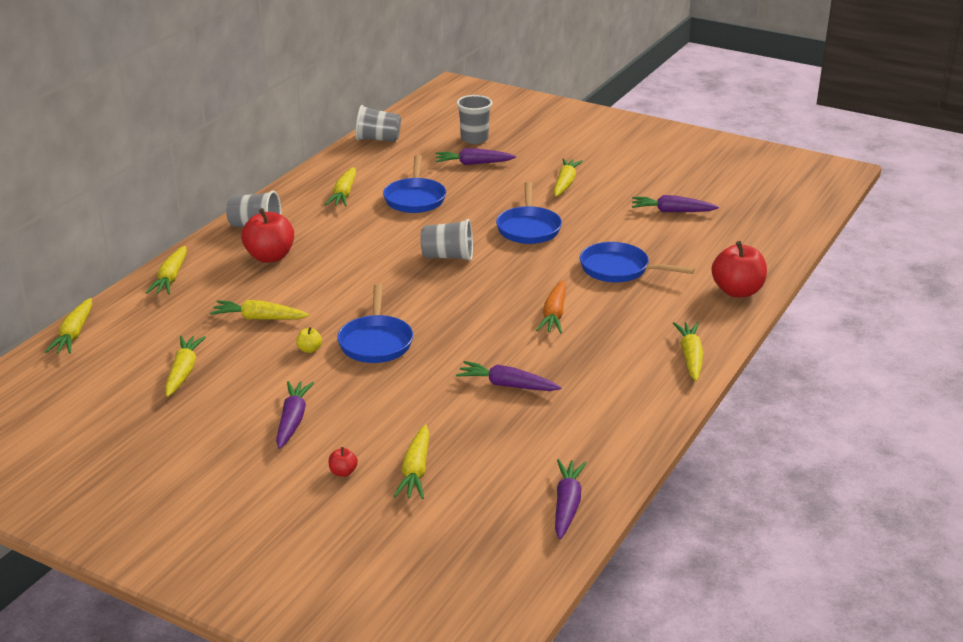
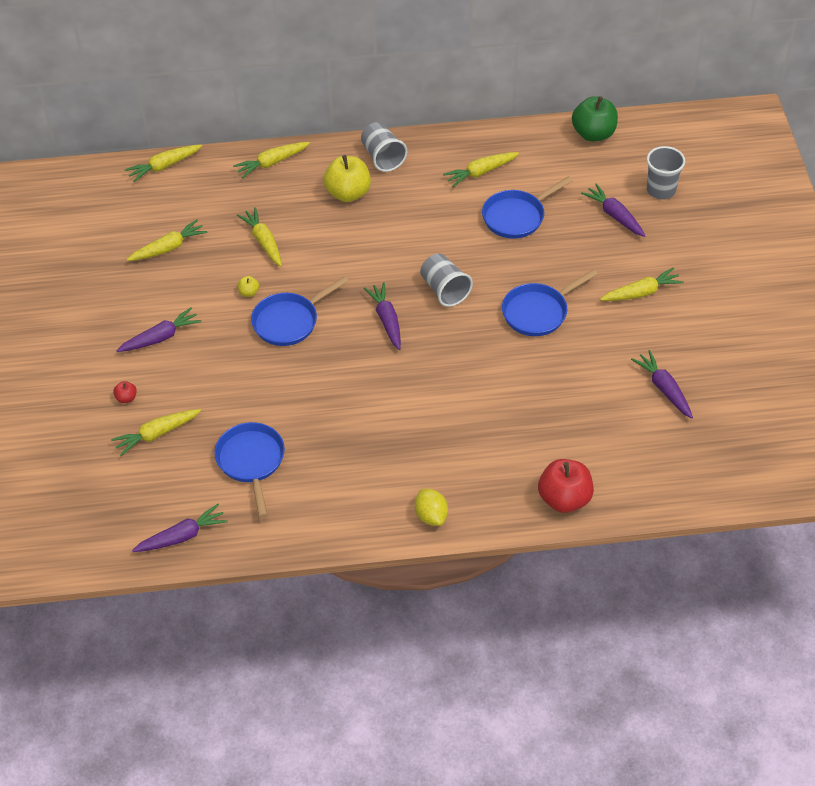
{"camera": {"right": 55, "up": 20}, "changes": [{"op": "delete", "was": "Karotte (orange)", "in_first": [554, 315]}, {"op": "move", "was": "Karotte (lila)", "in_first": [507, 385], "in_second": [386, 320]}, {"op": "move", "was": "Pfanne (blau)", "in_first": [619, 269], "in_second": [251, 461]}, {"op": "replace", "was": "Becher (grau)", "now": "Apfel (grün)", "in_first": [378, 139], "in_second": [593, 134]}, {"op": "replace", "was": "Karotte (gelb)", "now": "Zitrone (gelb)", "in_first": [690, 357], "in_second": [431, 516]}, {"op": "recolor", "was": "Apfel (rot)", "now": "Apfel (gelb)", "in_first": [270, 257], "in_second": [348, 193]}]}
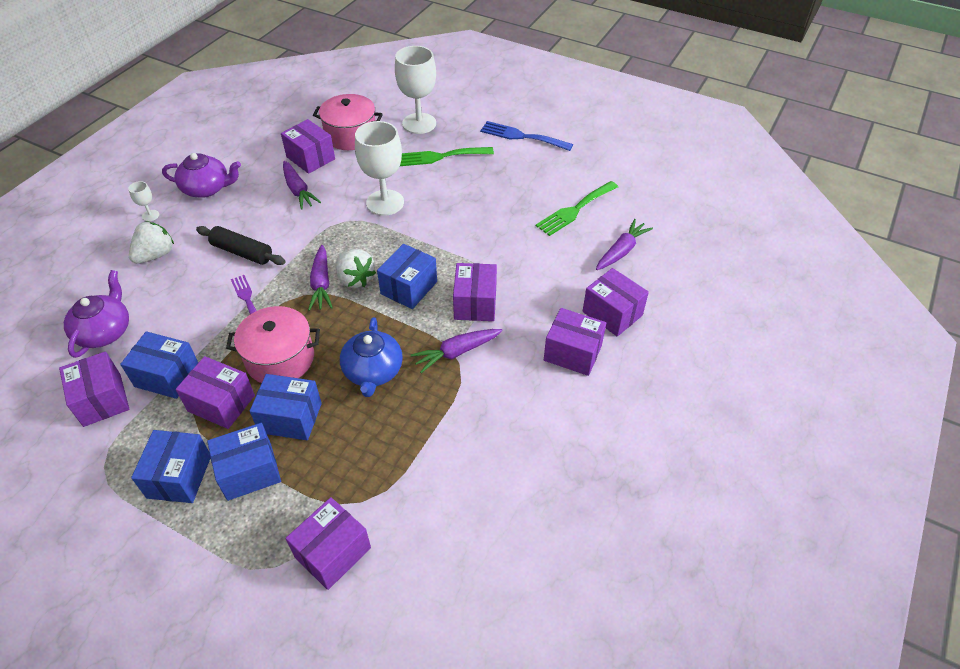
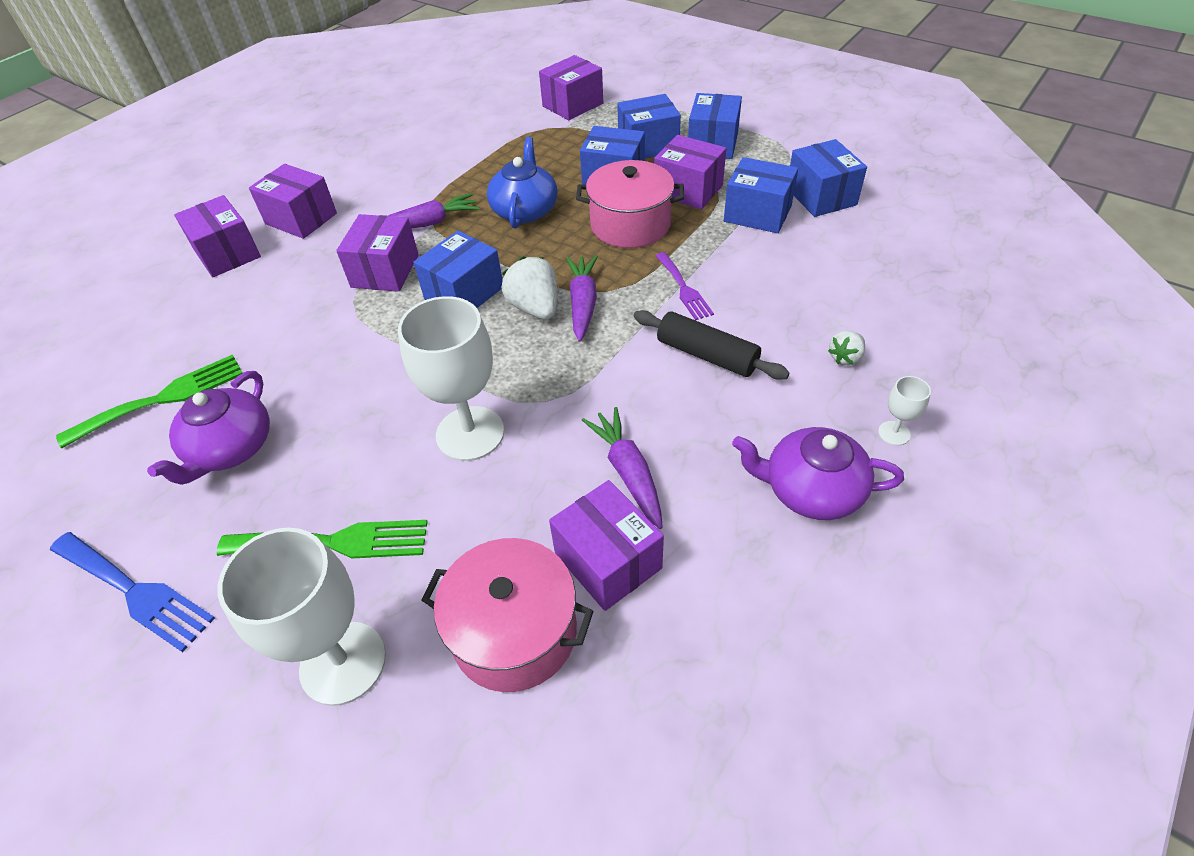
{"camera": {"right": -170, "up": 0}, "changes": [{"op": "delete", "was": "Karotte (lila)", "in_first": [621, 251]}, {"op": "move", "was": "Teekanne (lila)", "in_first": [105, 331], "in_second": [231, 448]}, {"op": "recolor", "was": "Schachtel (lila)", "now": "Schachtel (blau)", "in_first": [102, 400], "in_second": [821, 196]}, {"op": "resize", "was": "Erdbeere (weiß)", "in_first": [155, 255], "in_second": [845, 357], "ratio": 0.57}]}
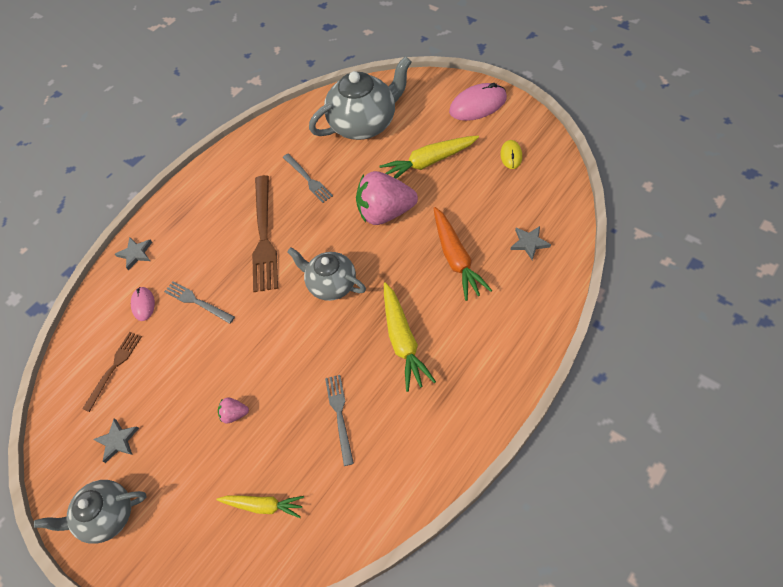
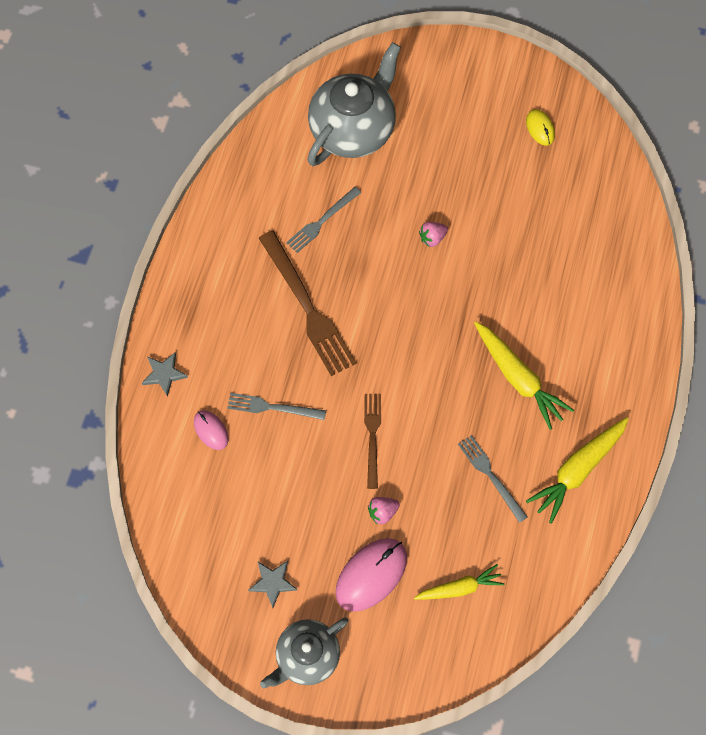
{"camera": {"right": -30, "up": 10}, "changes": [{"op": "delete", "was": "Teekanne (grau)", "in_first": [331, 284]}, {"op": "delete", "was": "Karotte (orange)", "in_first": [456, 258]}, {"op": "delete", "was": "Stern (grau)", "in_first": [529, 243]}, {"op": "move", "was": "Gabel (braun)", "in_first": [114, 368], "in_second": [372, 436]}, {"op": "move", "was": "Karotte (gelb)", "in_first": [429, 162], "in_second": [577, 470]}, {"op": "move", "was": "Computermaus (rosa)", "in_first": [478, 105], "in_second": [371, 575]}, {"op": "rotate", "was": "Gabel (grau)", "in_first": [308, 179], "in_second": [322, 221], "clockwise": 105}, {"op": "resize", "was": "Erdbeere (rosa)", "in_first": [385, 213], "in_second": [432, 238], "ratio": 0.42}]}
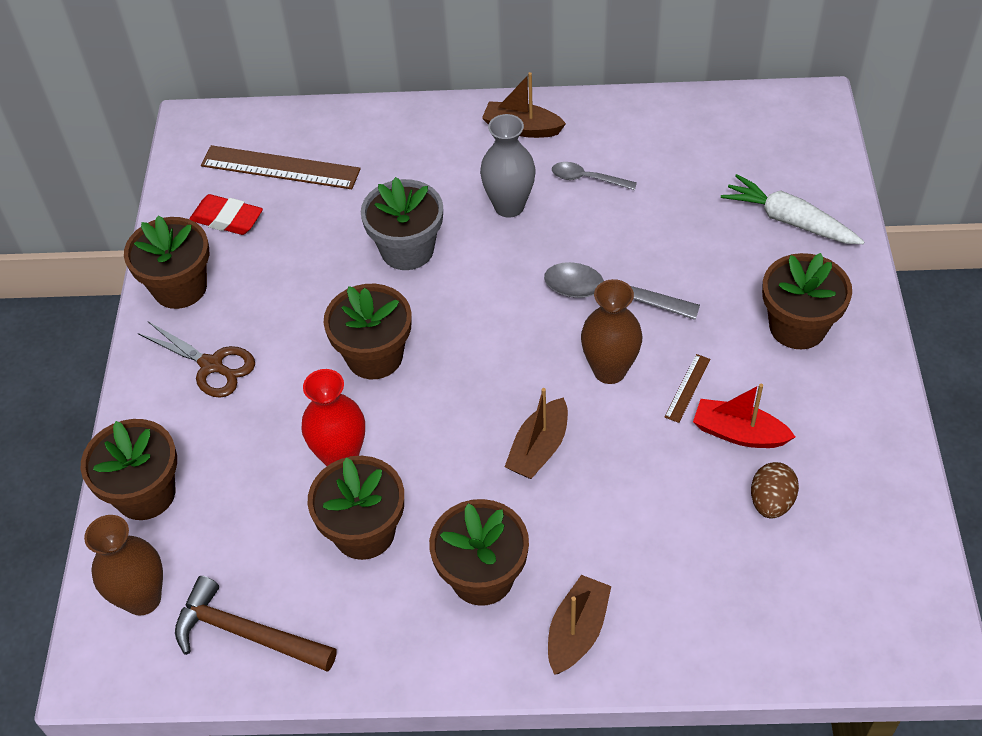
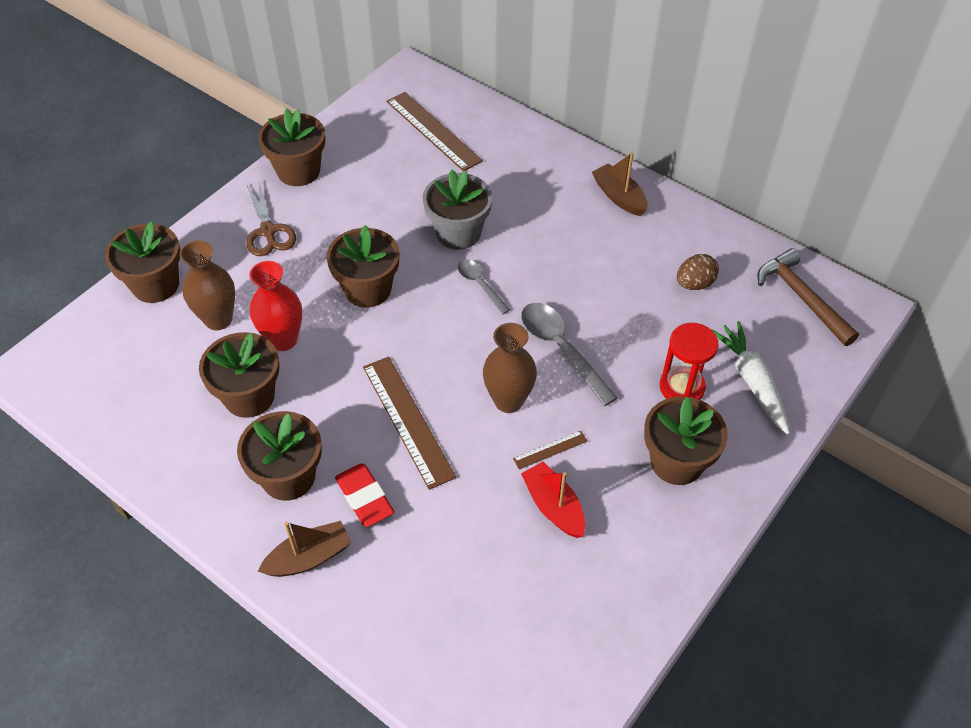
{"camera": {"right": 35, "up": 0}, "changes": [{"op": "delete", "was": "Vase (grau)", "in_first": [509, 206]}, {"op": "insert", "now": "Sanduhr (rot)", "in_second": [682, 387]}, {"op": "move", "was": "Vase (braun)", "in_first": [143, 598], "in_second": [218, 319]}, {"op": "move", "was": "Hammer (braun)", "in_first": [246, 633], "in_second": [802, 297]}, {"op": "move", "was": "Radiergummi (rot)", "in_first": [227, 219], "in_second": [364, 498]}, {"op": "move", "was": "Löffel (grau)", "in_first": [587, 179], "in_second": [480, 285]}, {"op": "move", "was": "Ei (braun)", "in_first": [771, 502], "in_second": [694, 284]}, {"op": "replace", "was": "Boot (braun)", "now": "Lineal (braun)", "in_first": [539, 448], "in_second": [408, 420]}]}
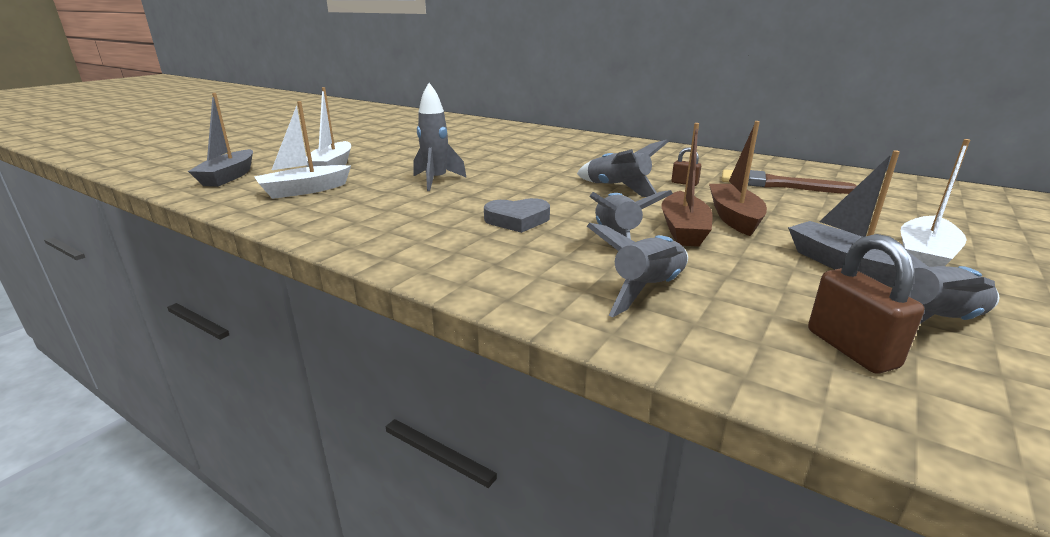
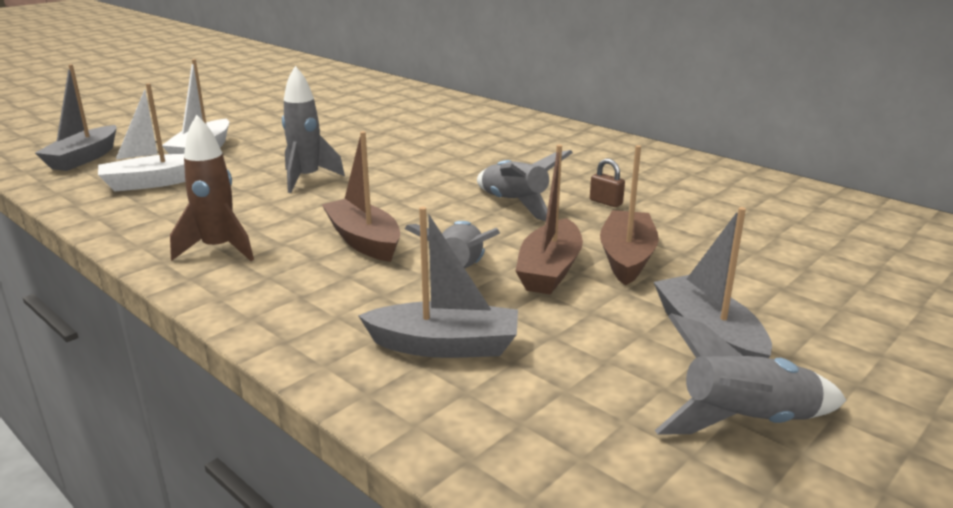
{"camera": {"right": 10, "up": 0}, "changes": [{"op": "delete", "was": "Pinsel (braun)", "in_first": [778, 184]}, {"op": "delete", "was": "Vorhängeschloss (braun)", "in_first": [851, 349]}, {"op": "delete", "was": "Boot (weiß)", "in_first": [924, 257]}, {"op": "insert", "now": "Rakete (braun)", "in_second": [219, 249]}, {"op": "replace", "was": "Herz (grau)", "now": "Boot (braun)", "in_first": [517, 220], "in_second": [364, 241]}, {"op": "replace", "was": "Rakete (grau)", "now": "Boot (grau)", "in_first": [647, 290], "in_second": [445, 346]}]}
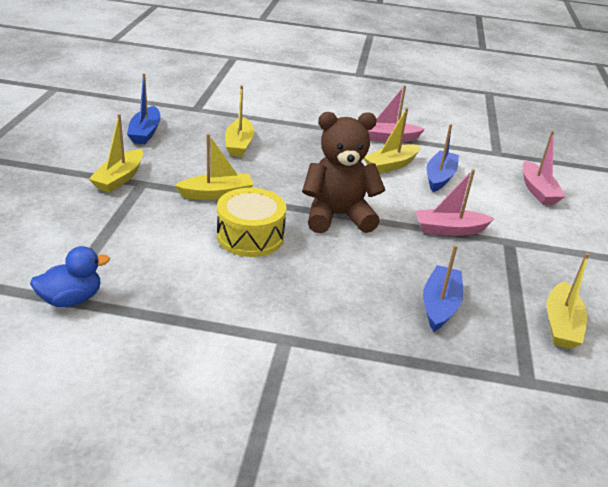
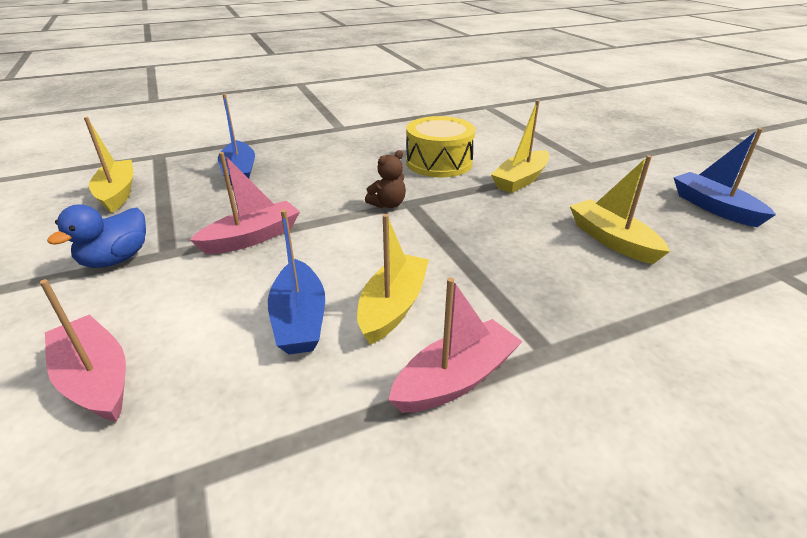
{"camera": {"right": 150, "up": 0}, "changes": [{"op": "delete", "was": "Boot (gelb)", "in_first": [119, 178]}, {"op": "move", "was": "Ente (blau)", "in_first": [71, 299], "in_second": [116, 259]}, {"op": "resize", "was": "Teddybär (braun)", "in_first": [337, 216], "in_second": [388, 204], "ratio": 0.43}]}
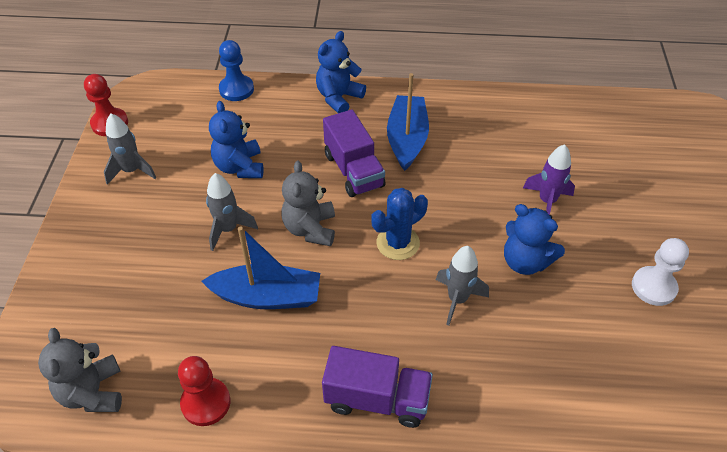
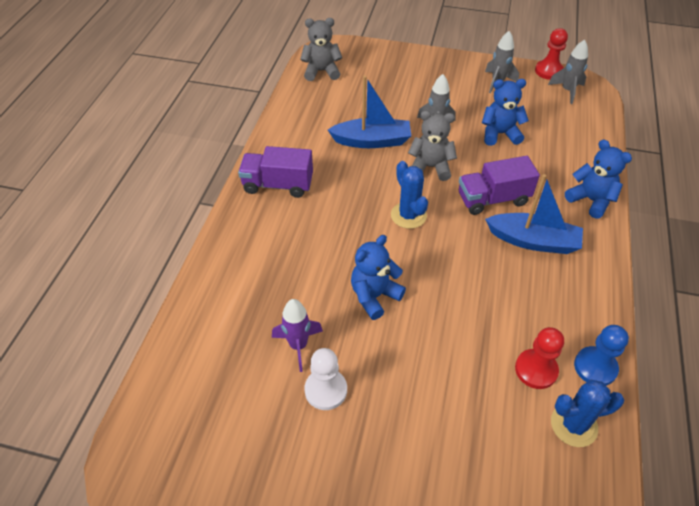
{"camera": {"right": 100, "up": 0}, "changes": [{"op": "insert", "now": "Kaktus (blau)", "in_second": [574, 425]}, {"op": "move", "was": "Bauer (rot)", "in_first": [206, 403], "in_second": [536, 370]}, {"op": "move", "was": "Bauer (blau)", "in_first": [236, 89], "in_second": [595, 367]}, {"op": "move", "was": "Rakete (grau)", "in_first": [457, 299], "in_second": [567, 91]}, {"op": "move", "was": "Rakete (lila)", "in_first": [547, 201], "in_second": [298, 345]}, {"op": "rotate", "was": "Boot (blau)", "in_first": [267, 296], "in_second": [372, 141], "clockwise": -105}, {"op": "rotate", "was": "Lastwagen (lila)", "in_first": [377, 399], "in_second": [278, 185], "clockwise": 75}]}
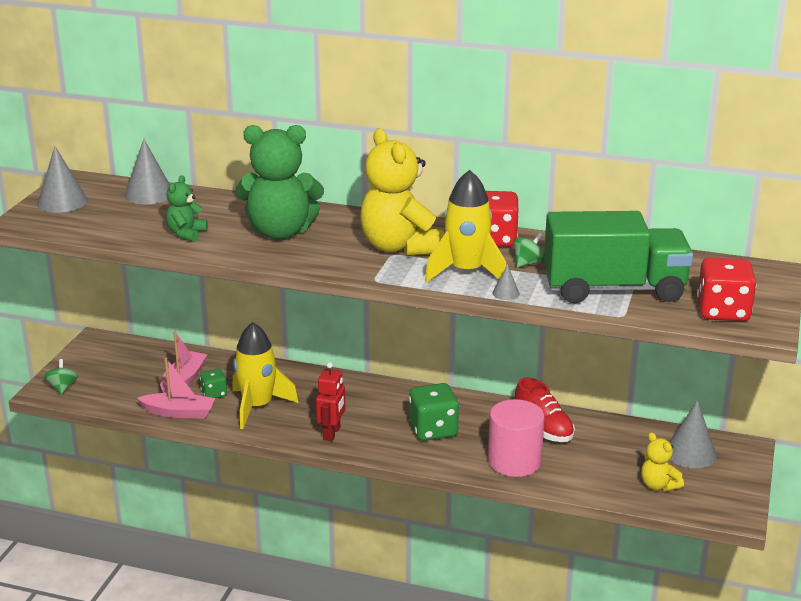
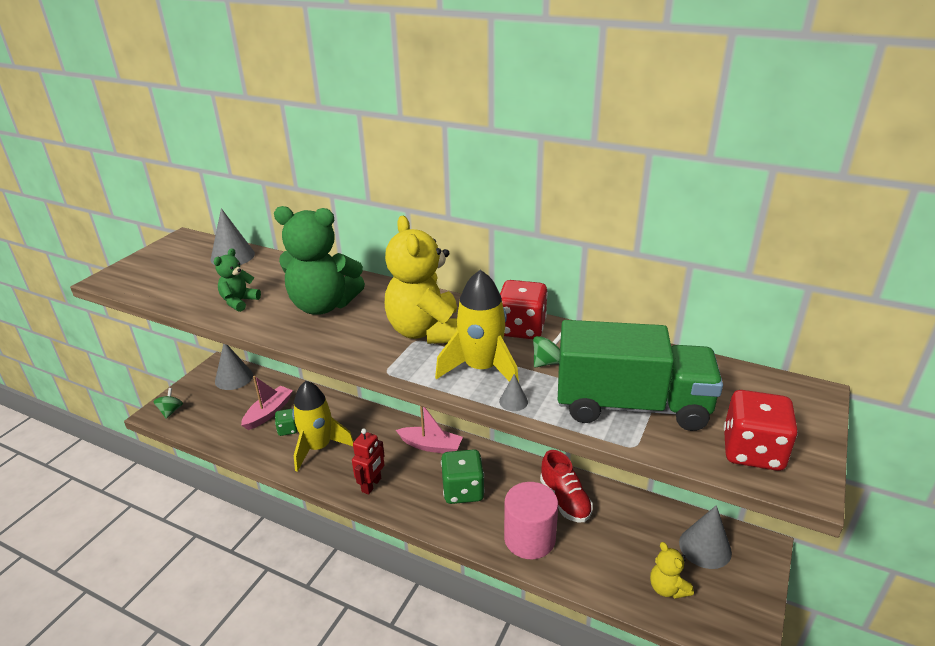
{"camera": {"right": 10, "up": 5}, "changes": [{"op": "move", "was": "Kegel (grau)", "in_first": [62, 202], "in_second": [234, 378]}, {"op": "move", "was": "Boot (rosa)", "in_first": [179, 412], "in_second": [431, 446]}]}
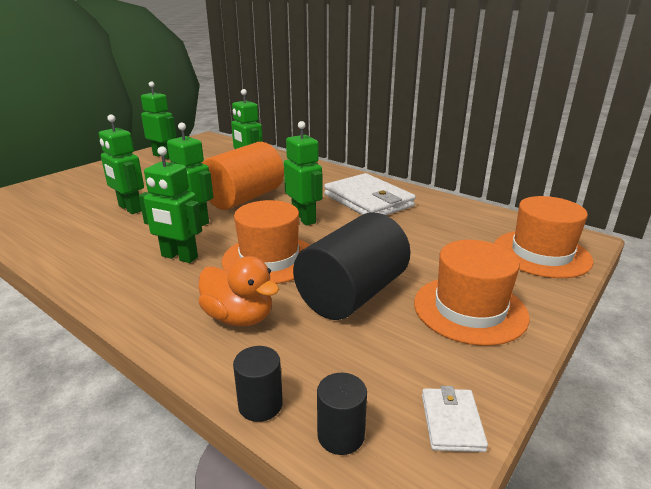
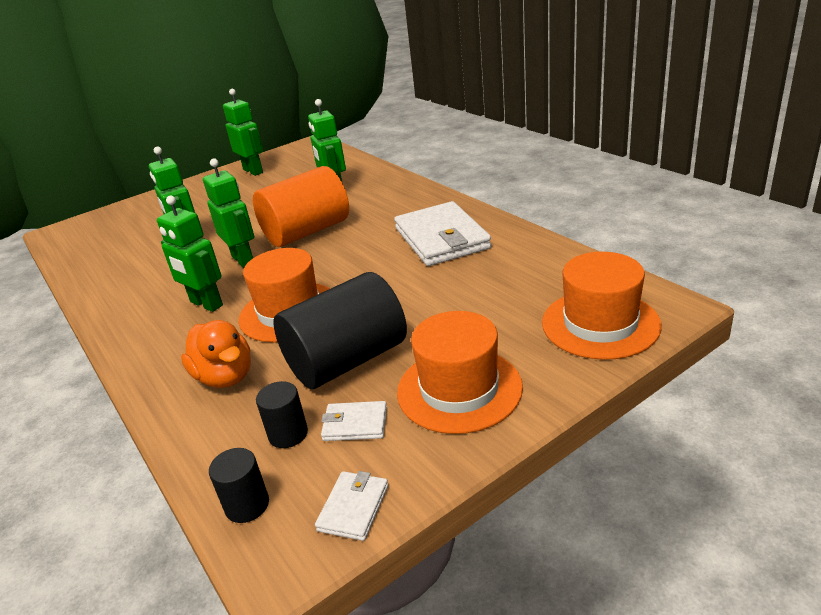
{"camera": {"right": 20, "up": 5}, "changes": [{"op": "delete", "was": "Roboter (grün)", "in_first": [304, 218]}, {"op": "insert", "now": "Geldbörse (weiß)", "in_second": [355, 424]}, {"op": "move", "was": "Vollzylinder (schwarz)", "in_first": [260, 405], "in_second": [288, 434]}]}
